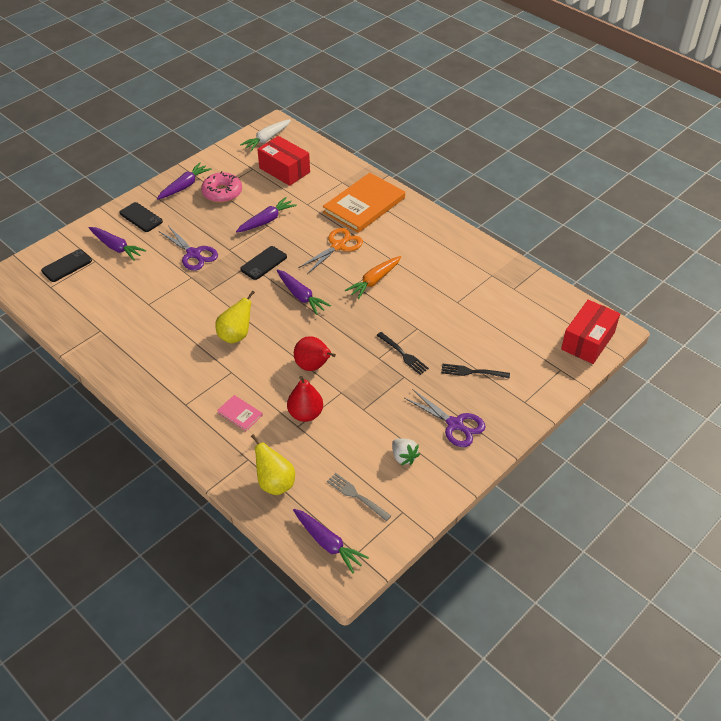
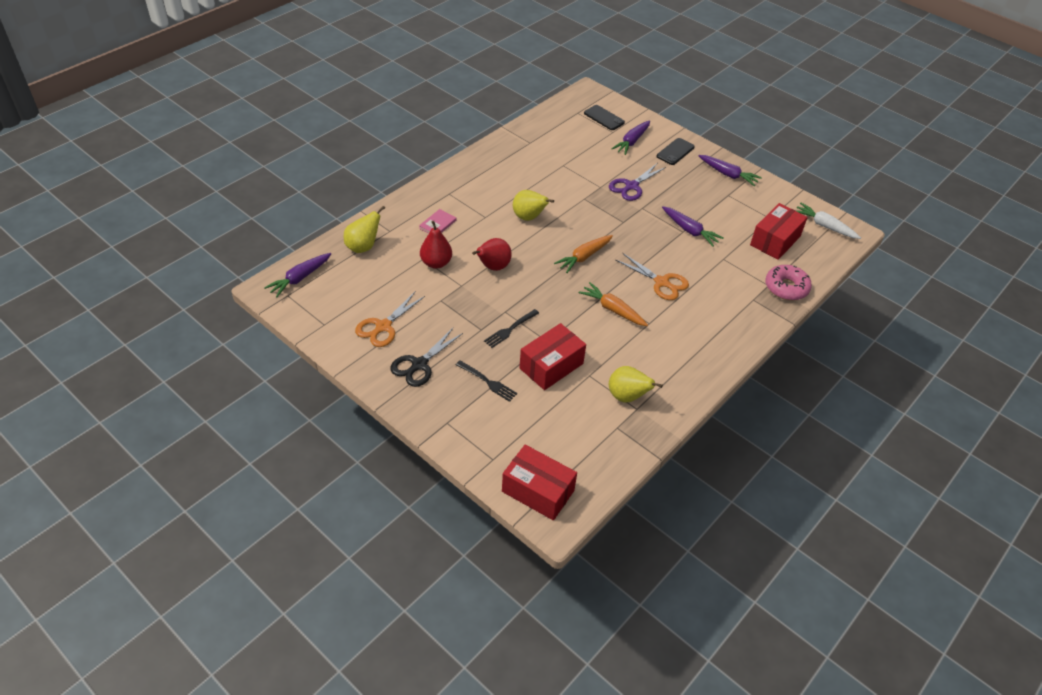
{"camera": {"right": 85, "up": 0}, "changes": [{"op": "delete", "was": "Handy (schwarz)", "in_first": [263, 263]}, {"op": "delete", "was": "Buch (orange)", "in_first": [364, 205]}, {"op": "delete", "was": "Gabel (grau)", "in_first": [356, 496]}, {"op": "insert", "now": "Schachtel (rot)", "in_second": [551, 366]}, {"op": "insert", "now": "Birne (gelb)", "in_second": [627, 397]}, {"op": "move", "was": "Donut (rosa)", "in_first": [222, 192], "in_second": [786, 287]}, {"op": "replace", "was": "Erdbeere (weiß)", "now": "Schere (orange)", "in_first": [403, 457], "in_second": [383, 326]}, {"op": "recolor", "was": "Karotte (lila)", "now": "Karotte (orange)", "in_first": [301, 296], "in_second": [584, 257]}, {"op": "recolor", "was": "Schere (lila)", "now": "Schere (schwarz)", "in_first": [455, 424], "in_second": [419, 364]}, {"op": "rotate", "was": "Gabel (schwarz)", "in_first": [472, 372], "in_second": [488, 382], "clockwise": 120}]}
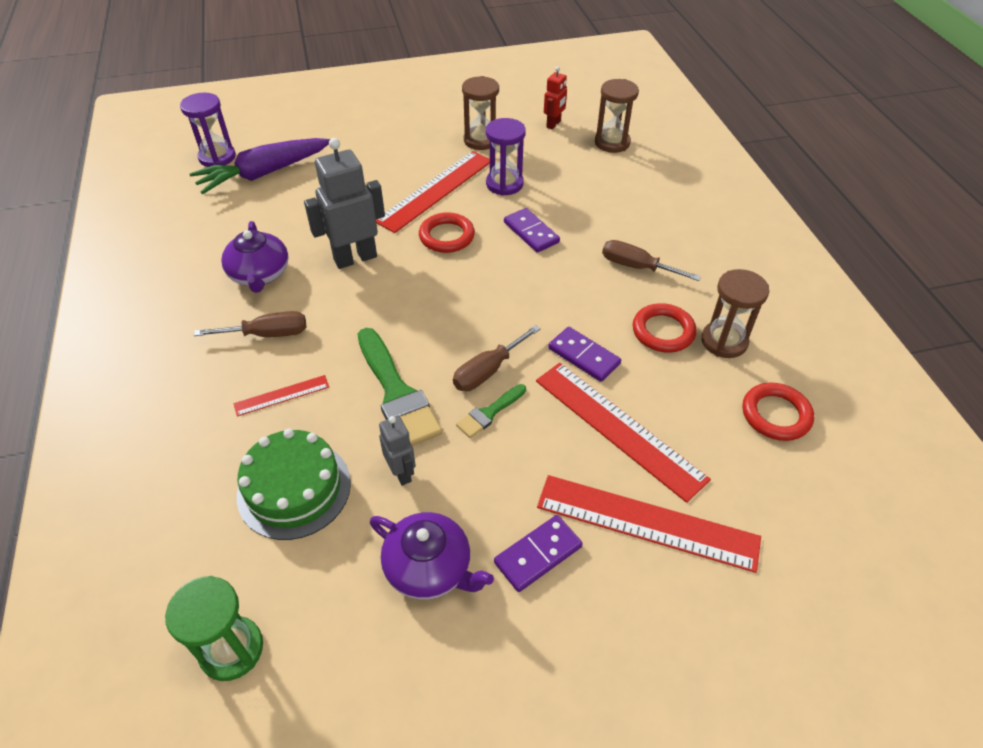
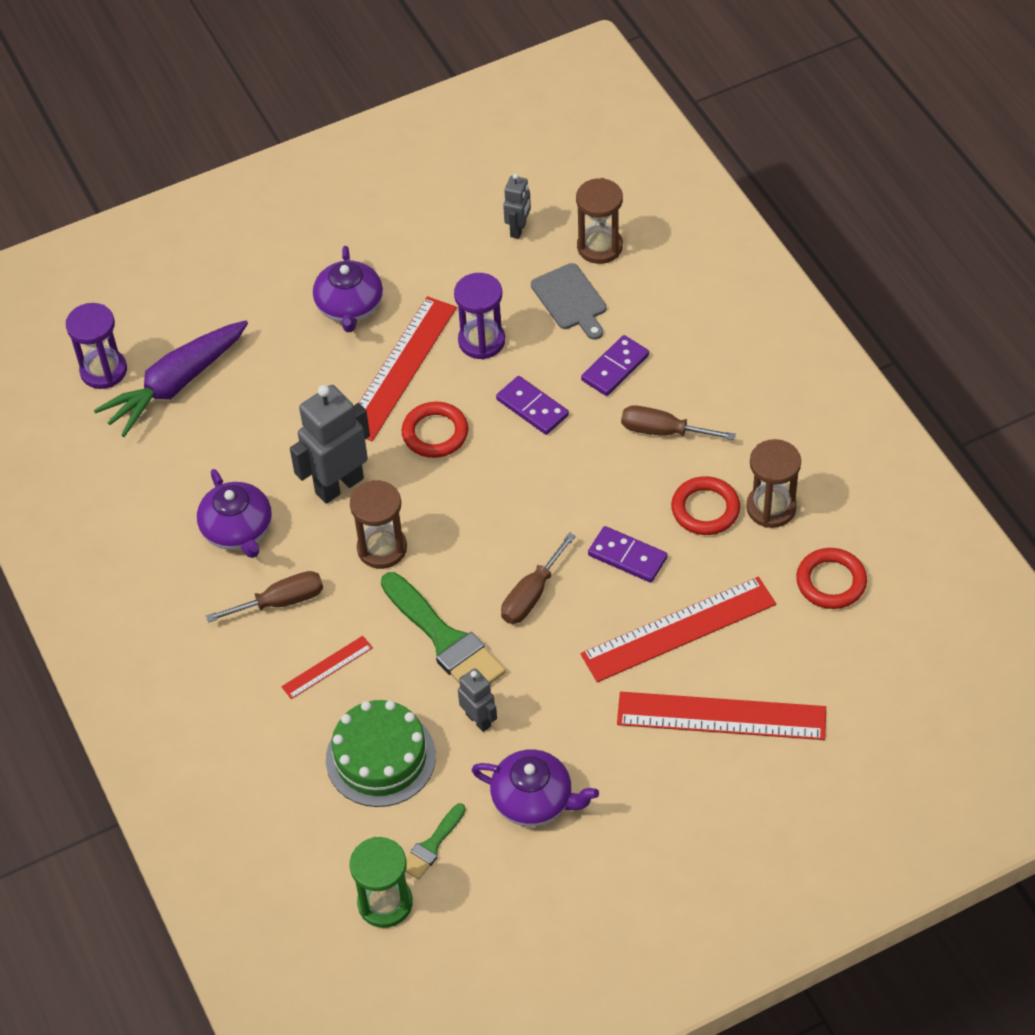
{"camera": {"right": -10, "up": 5}, "changes": [{"op": "insert", "now": "Teekanne (lila)", "in_second": [349, 307]}, {"op": "insert", "now": "Schneidebrett (grau)", "in_second": [570, 300]}, {"op": "move", "was": "Pinsel (grün)", "in_first": [489, 413], "in_second": [432, 845]}, {"op": "move", "was": "Sanduhr (braun)", "in_first": [481, 140], "in_second": [382, 548]}, {"op": "move", "was": "Dominostein (lila)", "in_first": [538, 554], "in_second": [615, 368]}, {"op": "recolor", "was": "Roboter (rot)", "now": "Roboter (grau)", "in_first": [553, 124], "in_second": [518, 229]}, {"op": "rotate", "was": "Lineal (rot)", "in_first": [618, 428], "in_second": [678, 629], "clockwise": -60}]}
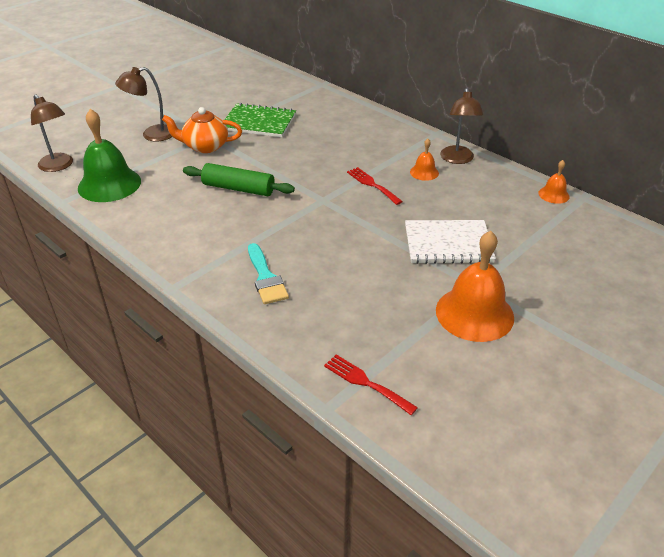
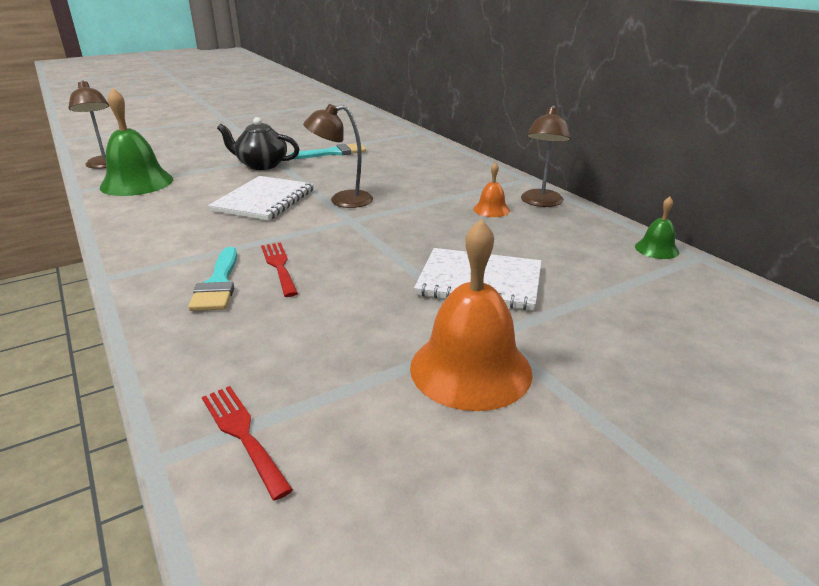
{"camera": {"right": 15, "up": -10}, "changes": [{"op": "move", "was": "Lampe (braun)", "in_first": [151, 135], "in_second": [342, 200]}, {"op": "move", "was": "Gabel (rot)", "in_first": [372, 184], "in_second": [279, 266]}, {"op": "replace", "was": "Nudelholz (grün)", "now": "Notizbuch (weiß)", "in_first": [238, 188], "in_second": [264, 200]}, {"op": "replace", "was": "Notizbuch (grün)", "now": "Pinsel (türkis)", "in_first": [258, 122], "in_second": [333, 153]}, {"op": "recolor", "was": "Teekanne (orange)", "now": "Teekanne (schwarz)", "in_first": [205, 146], "in_second": [261, 165]}, {"op": "recolor", "was": "Glocke (orange)", "now": "Glocke (grün)", "in_first": [553, 194], "in_second": [656, 249]}]}
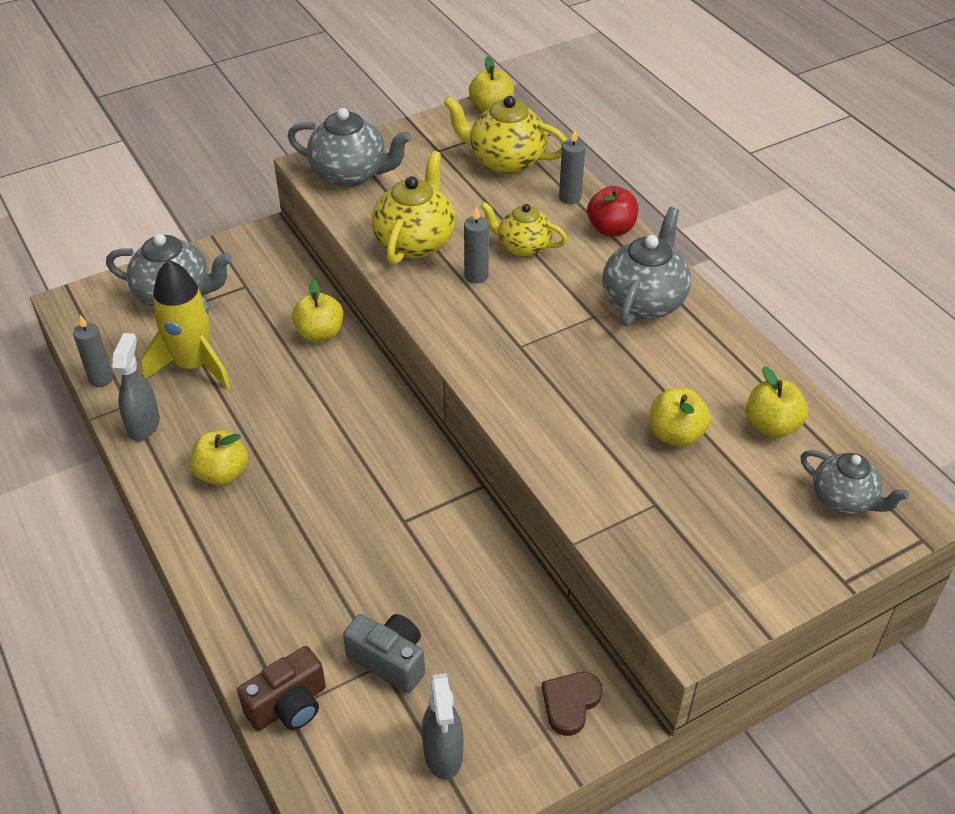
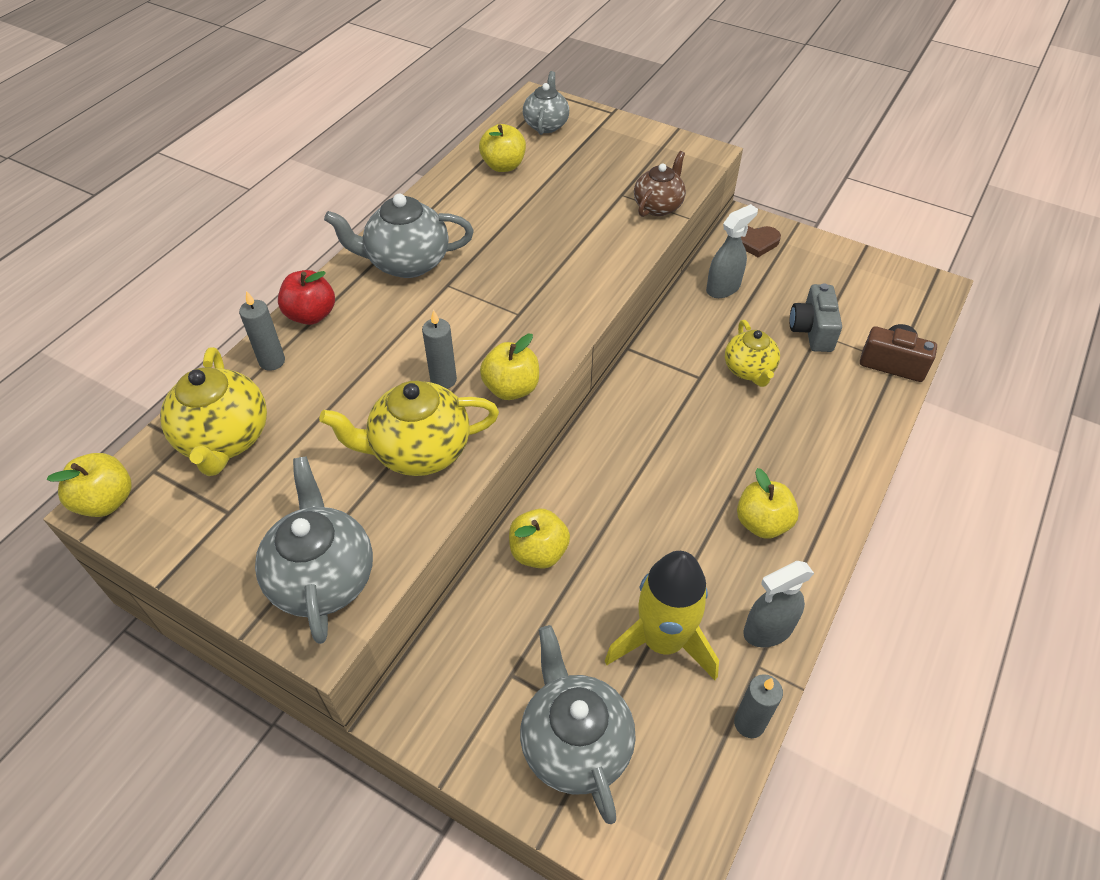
{"camera": {"right": -120, "up": 5}, "changes": [{"op": "insert", "now": "Teekanne (braun)", "in_second": [658, 206]}, {"op": "move", "was": "Sprühflasche (grau)", "in_first": [443, 754], "in_second": [723, 288]}, {"op": "move", "was": "Teekanne (gelb)", "in_first": [523, 247], "in_second": [749, 370]}, {"op": "move", "was": "Apfel (gelb)", "in_first": [675, 434], "in_second": [511, 388]}]}
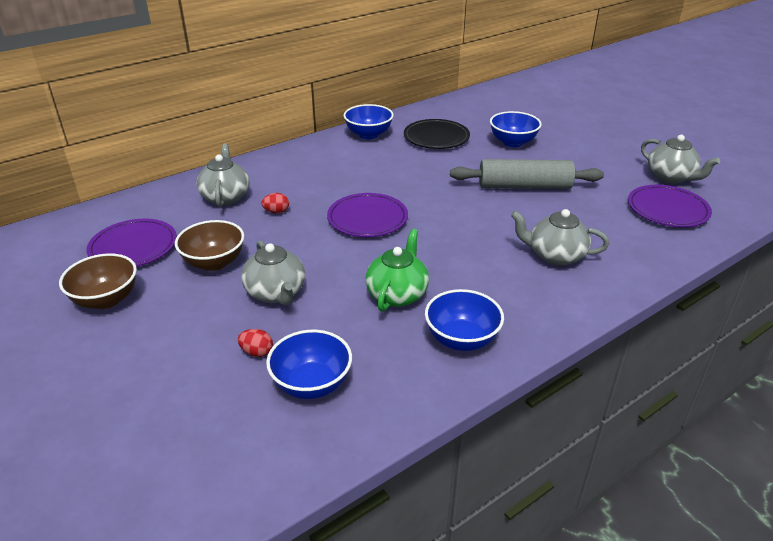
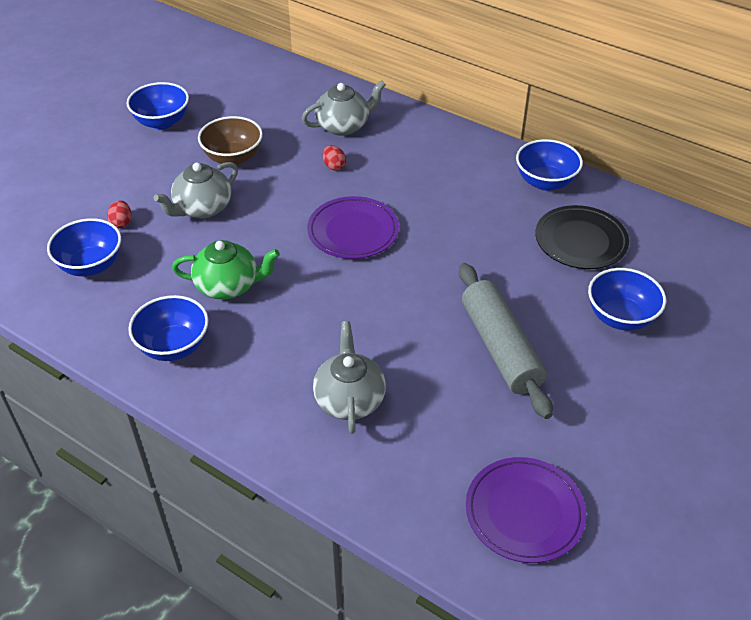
{"camera": {"right": 70, "up": 10}, "changes": [{"op": "delete", "was": "Teller (lila)", "in_first": [133, 247]}, {"op": "delete", "was": "Teekanne (grau)", "in_first": [671, 177]}, {"op": "recolor", "was": "Schüssel (braun)", "now": "Schüssel (blau)", "in_first": [106, 299], "in_second": [162, 122]}]}
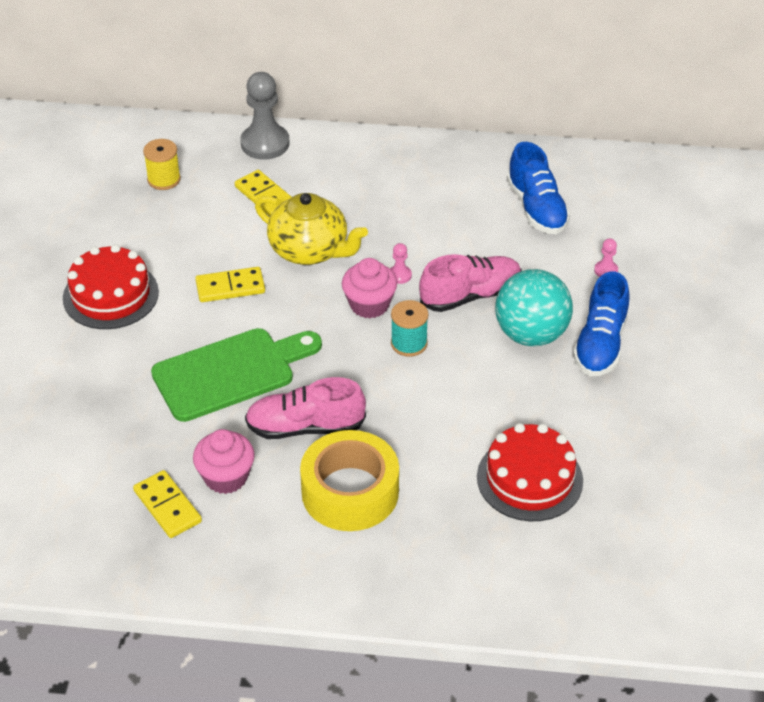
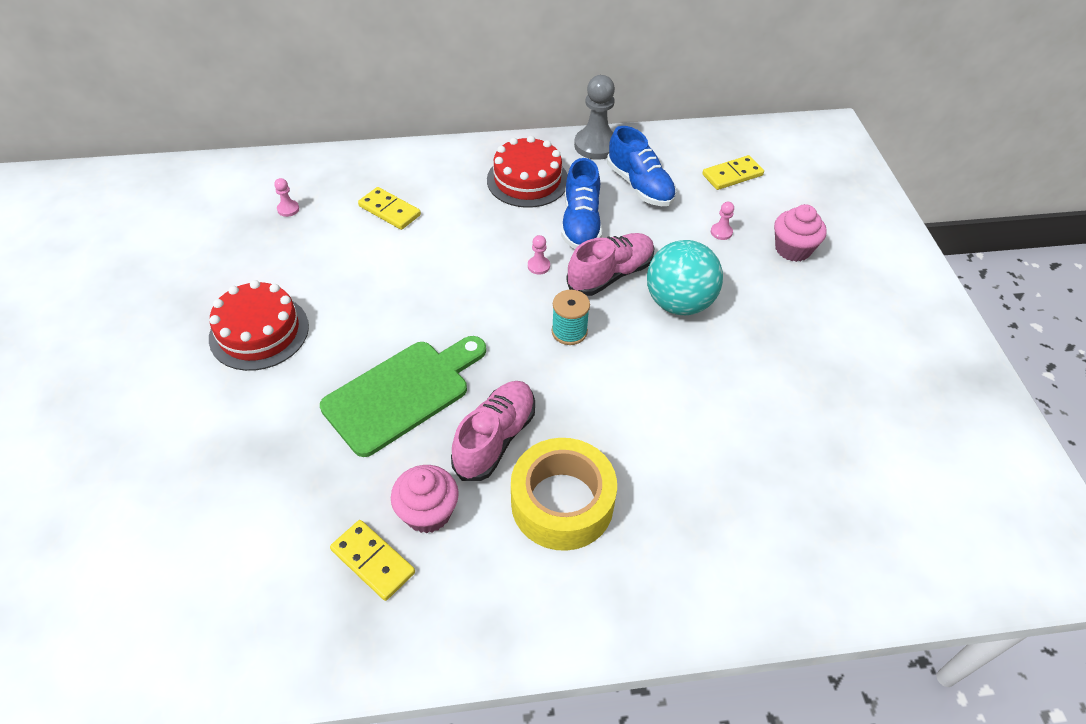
{"camera": {"right": -15, "up": 5}, "changes": [{"op": "delete", "was": "Teekanne (gelb)", "in_first": [310, 250]}, {"op": "move", "was": "Dominostein (gelb)", "in_first": [230, 287], "in_second": [732, 175]}, {"op": "move", "was": "Bauer (grau)", "in_first": [265, 143], "in_second": [596, 145]}, {"op": "move", "was": "Muffin (rosa)", "in_first": [369, 304], "in_second": [793, 249]}, {"op": "move", "was": "Kuchen (rot)", "in_first": [529, 479], "in_second": [527, 180]}, {"op": "move", "was": "Schuh (blau)", "in_first": [600, 344], "in_second": [581, 223]}, {"op": "replace", "was": "Garnrolle (gelb)", "now": "Bauer (rosa)", "in_first": [164, 179], "in_second": [288, 209]}, {"op": "rotate", "was": "Schuh (rosa)", "in_first": [305, 427], "in_second": [495, 439], "clockwise": 135}]}
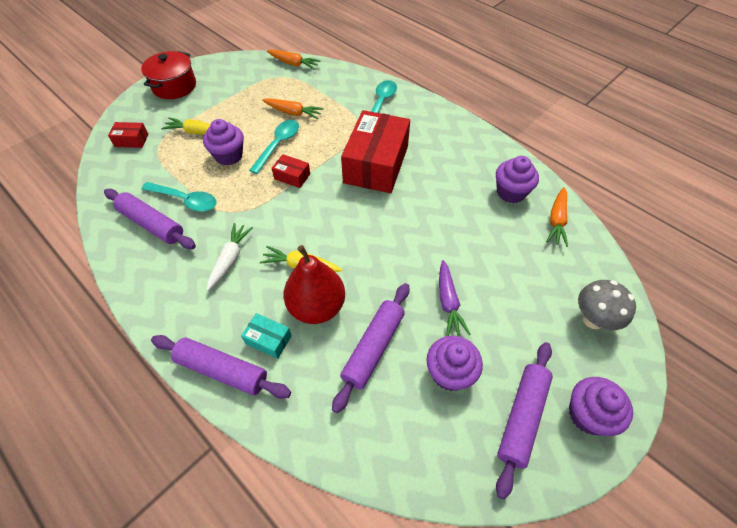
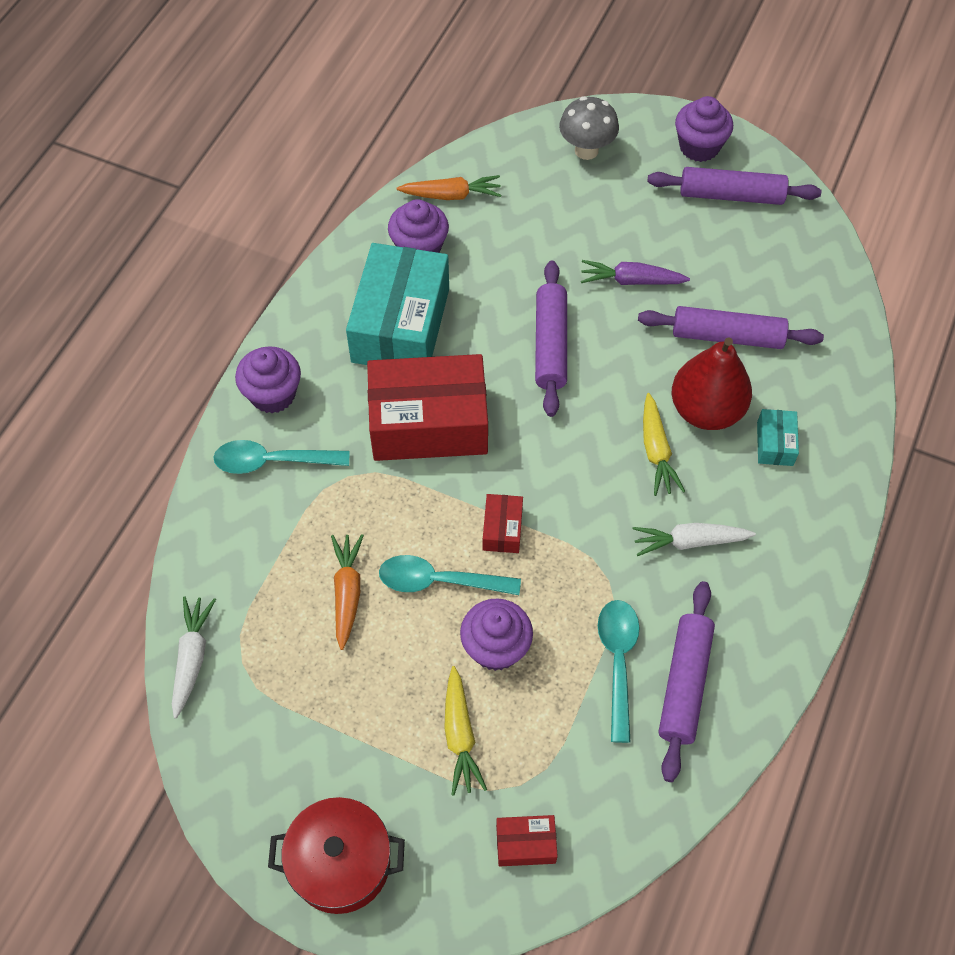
{"camera": {"right": -110, "up": 5}, "changes": [{"op": "insert", "now": "Schachtel (türkis)", "in_second": [401, 325]}, {"op": "move", "was": "Nudelholz (lila)", "in_first": [222, 370], "in_second": [550, 345]}, {"op": "move", "was": "Muffin (lila)", "in_first": [449, 373], "in_second": [273, 394]}, {"op": "recolor", "was": "Karotte (orange)", "now": "Karotte (weiß)", "in_first": [293, 64], "in_second": [192, 657]}, {"op": "rotate", "was": "Schachtel (rot)", "in_first": [131, 140], "in_second": [525, 844], "clockwise": -75}, {"op": "rotate", "was": "Karotte (lila)", "in_first": [448, 302], "in_second": [631, 280], "clockwise": -150}]}
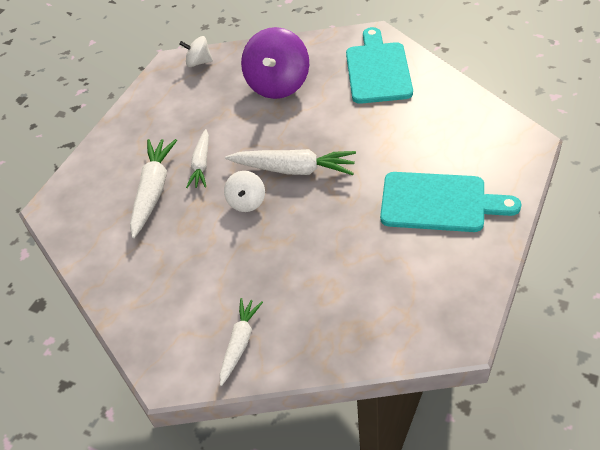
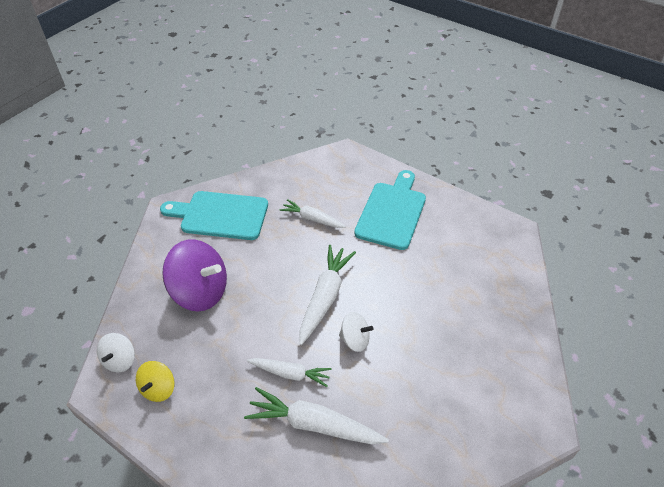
{"camera": {"right": -85, "up": 0}, "changes": [{"op": "insert", "now": "Kreisel (gelb)", "in_second": [158, 389]}, {"op": "move", "was": "Karotte (weiß)", "in_first": [240, 343], "in_second": [312, 219]}]}
